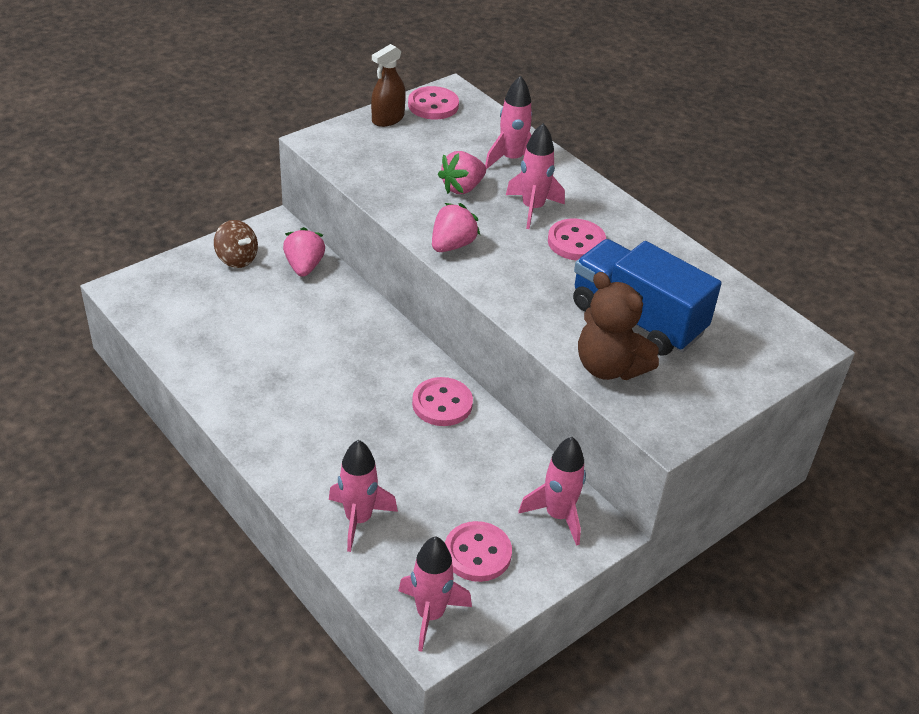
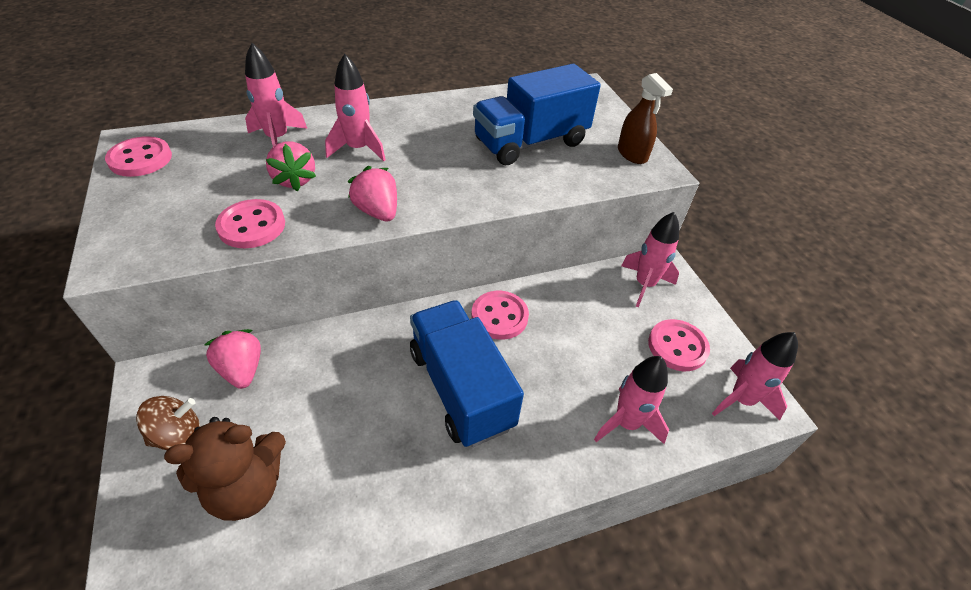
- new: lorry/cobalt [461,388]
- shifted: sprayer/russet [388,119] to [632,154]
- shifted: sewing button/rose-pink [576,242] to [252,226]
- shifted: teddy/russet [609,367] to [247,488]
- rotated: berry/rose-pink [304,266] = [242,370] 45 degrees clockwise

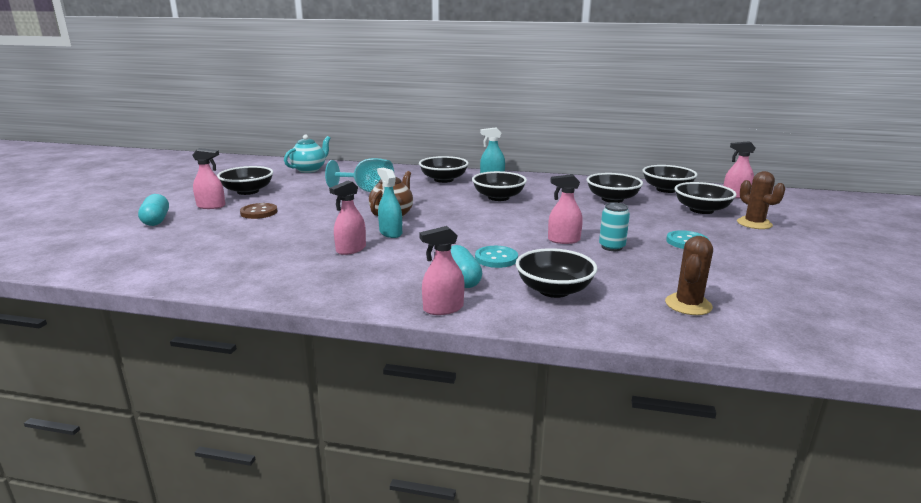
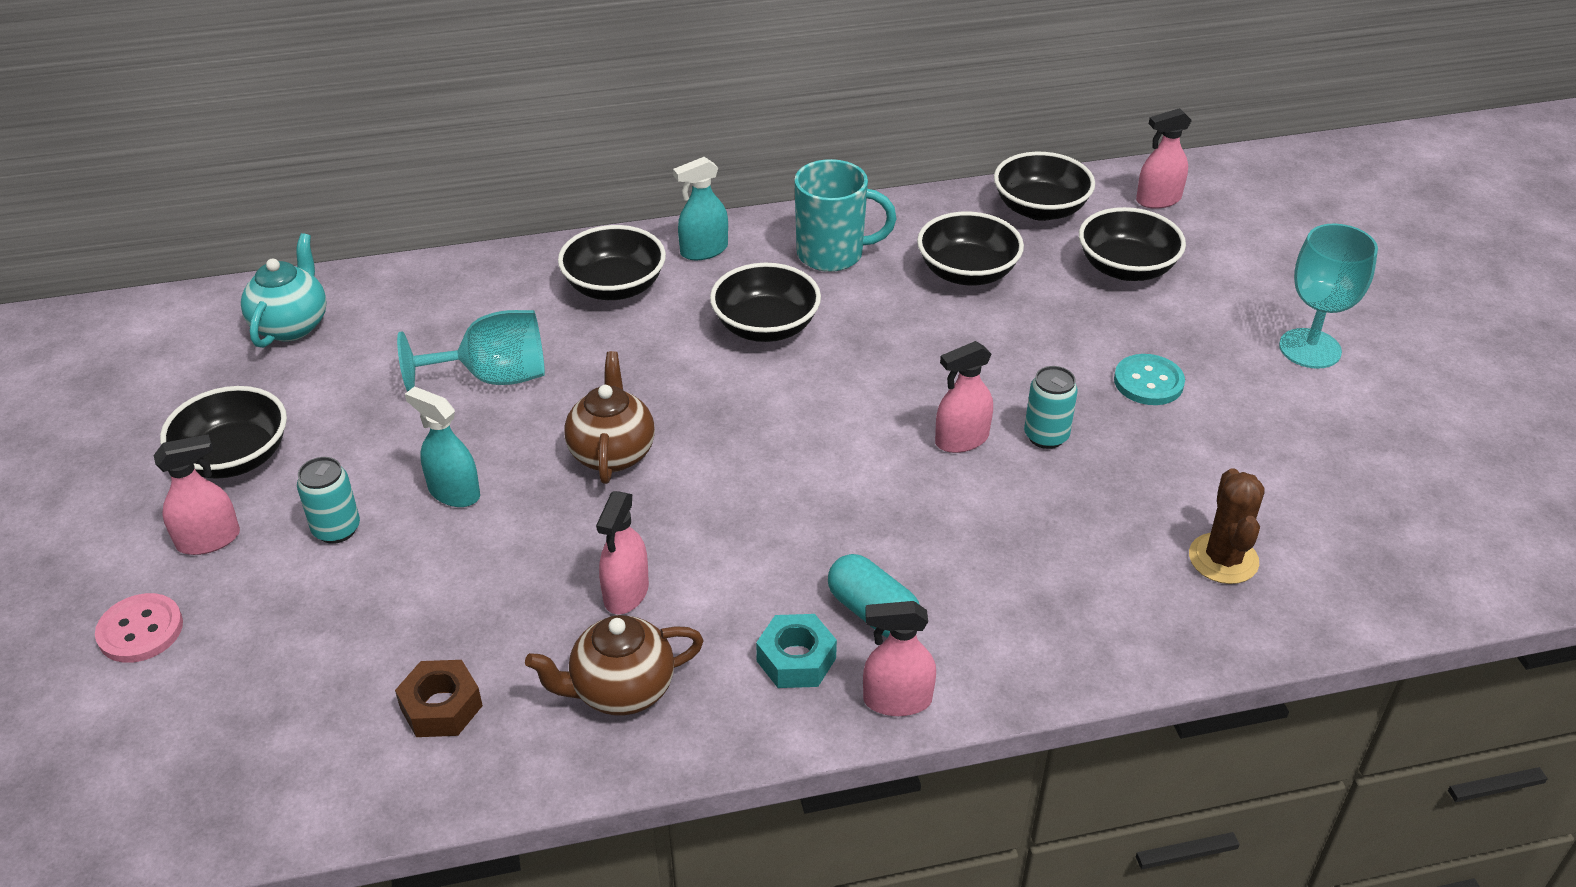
- gone: sewing button/teal [496,258]
- gone: bowl/jet-black [554,290]
- gone: saguaro cactus/russet [754,223]
- new: hex nut/russet [441,707]
- new: teapot/russet [621,690]
- new: hex nut/teal [796,659]
- new: tea mug/teal [832,254]
- new: wine glass/teal [1310,349]
- shifted: sprayer/teal [390,233] to [454,492]
- swapped: pill/teal [156,220] to sewing button/rose-pink [140,630]
- swapped: sewing button/russet [259,212] to tin/teal [336,529]
- rotated: sprayer/rose-pink [443,308] = [897,700] 45 degrees clockwise

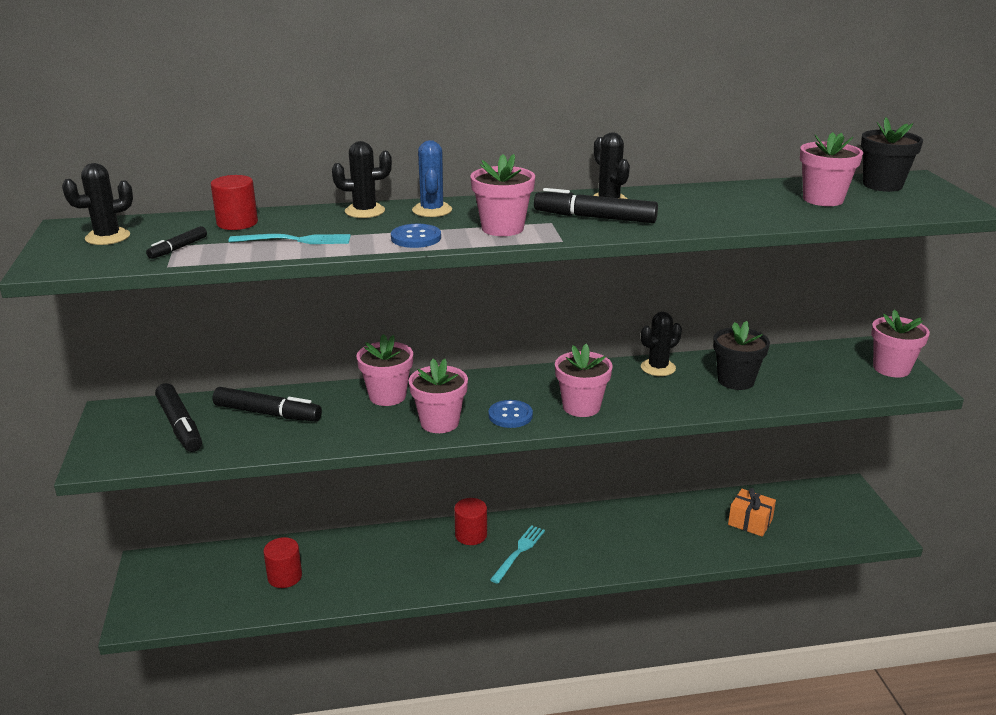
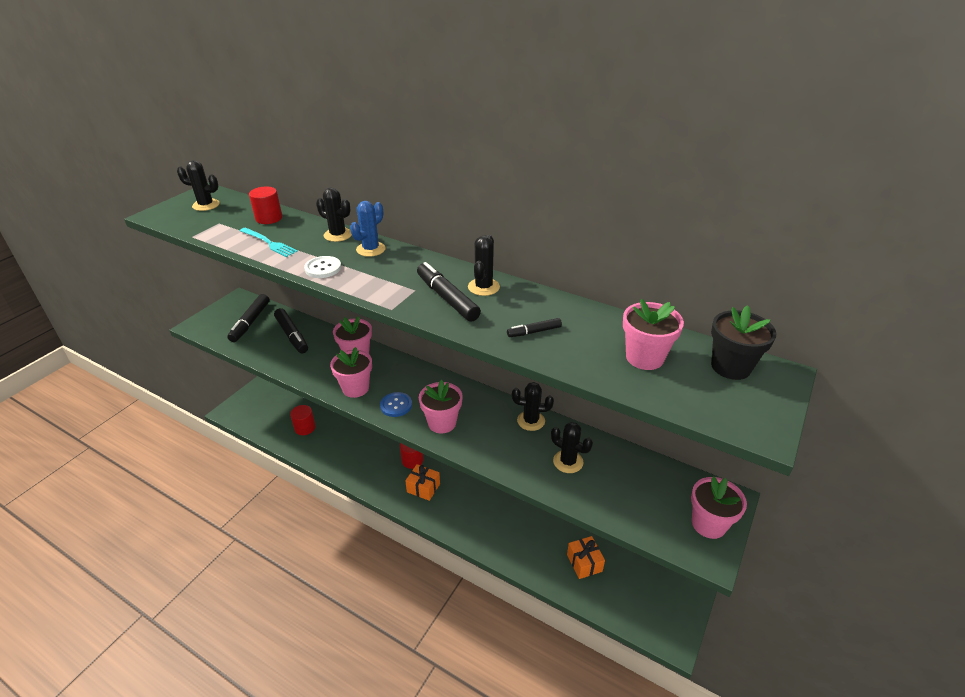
- gone: plant pot/rose-pink [502,228]
- shifted: marker/jet-black [178,248] to [534,332]
- swapped: table fork/teal [519,552] to present/bright orange [423,488]
- swapped: plant pot/jet-black [735,380] to saguaro cactus/jet-black [568,462]
- repainted: sewing button/cobalt [416,238] to sewing button/pure white [323,268]

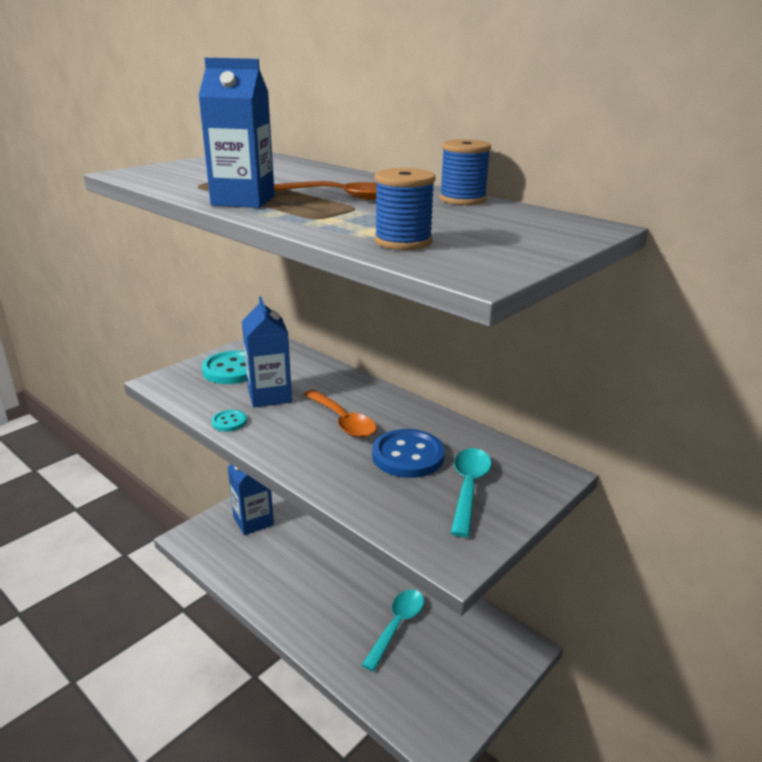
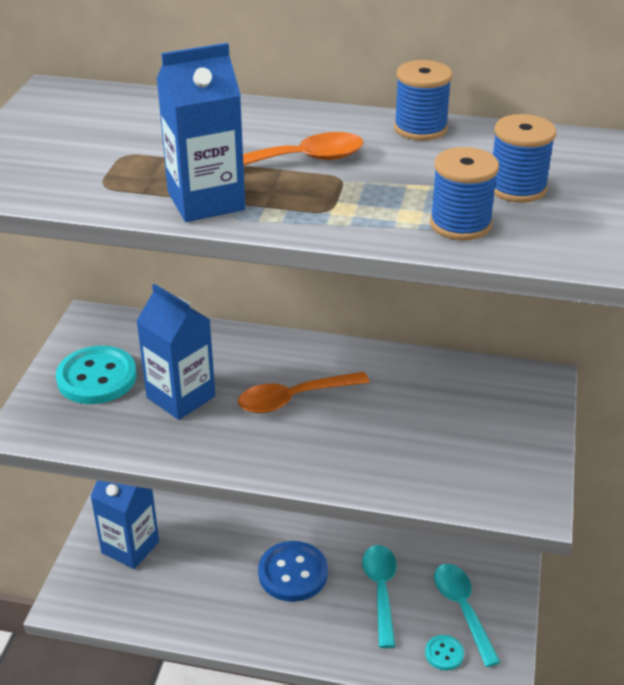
- new: bobbin/cobalt [517,188]
- shifted: sewing button/teal [229,422] to [444,653]
- shifted: sewing button/cobalt [408,456] to [293,573]
- shifted: spoon/teal [468,488] to [462,609]
- rotated: spoon/bright orange [342,421] = [294,398] 135 degrees clockwise

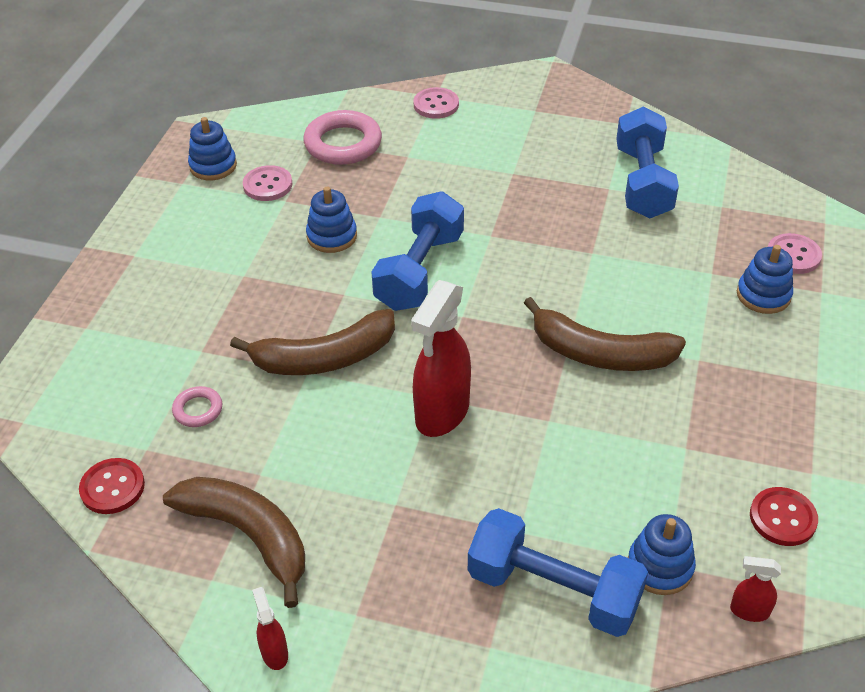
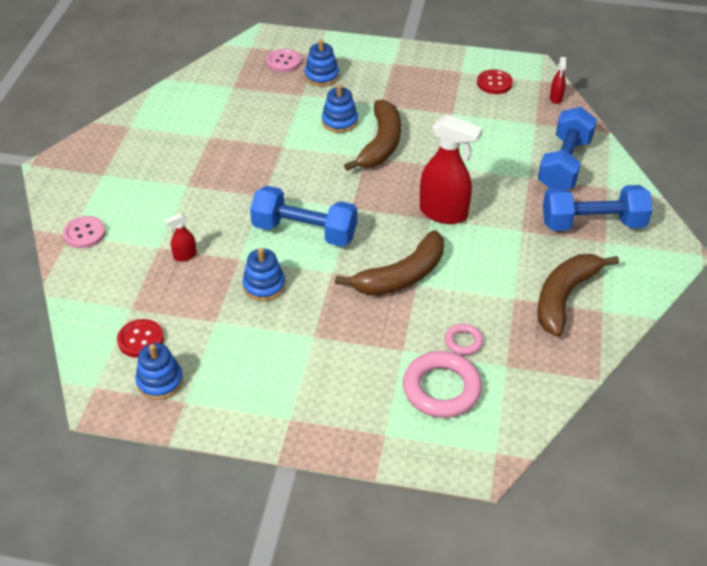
- gone: sewing button/rose-pink [267,185]
- shifted: sewing button/crimson [112,487] to [140,339]
- shifted: sprayer/crimson [274,652] to [184,256]
- shifted: hoop/rose-pink [343,144] to [441,389]
- shifted: hand weight/cobalt [643,182] to [592,223]
- shifted: stacking rings/cobalt [660,566] to [339,121]
- rotated: banana/russet [324,358] = [401,276] 75 degrees clockwise

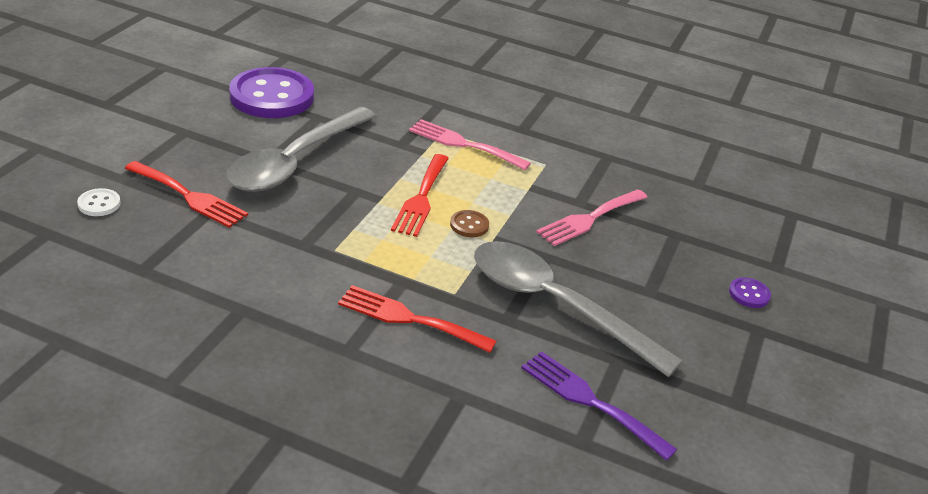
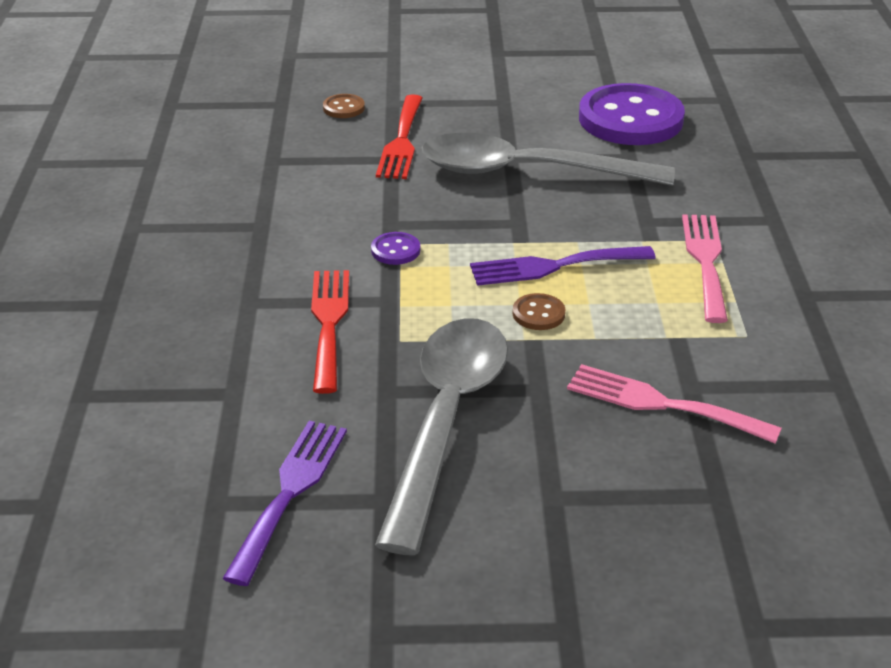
- shifted: sewing button/purple [749,294] to [395,250]
- repainted: sewing button/pure white [99,204] to sewing button/russet [343,108]
- repainted: table fork/crimson [421,198] to table fork/purple [553,266]

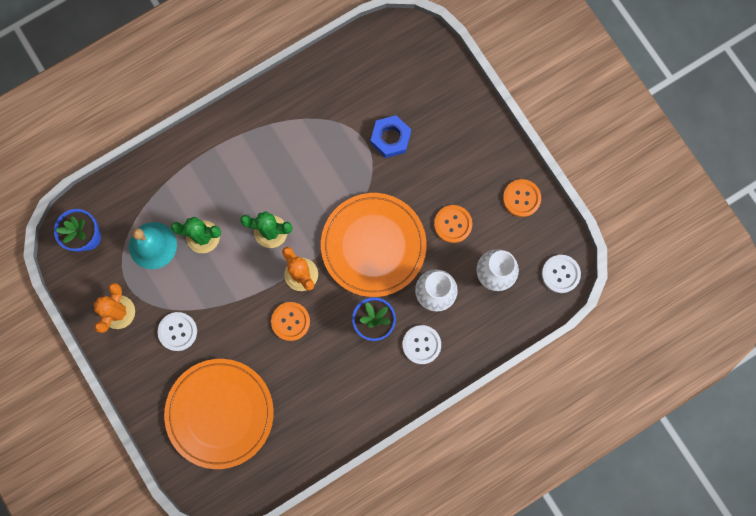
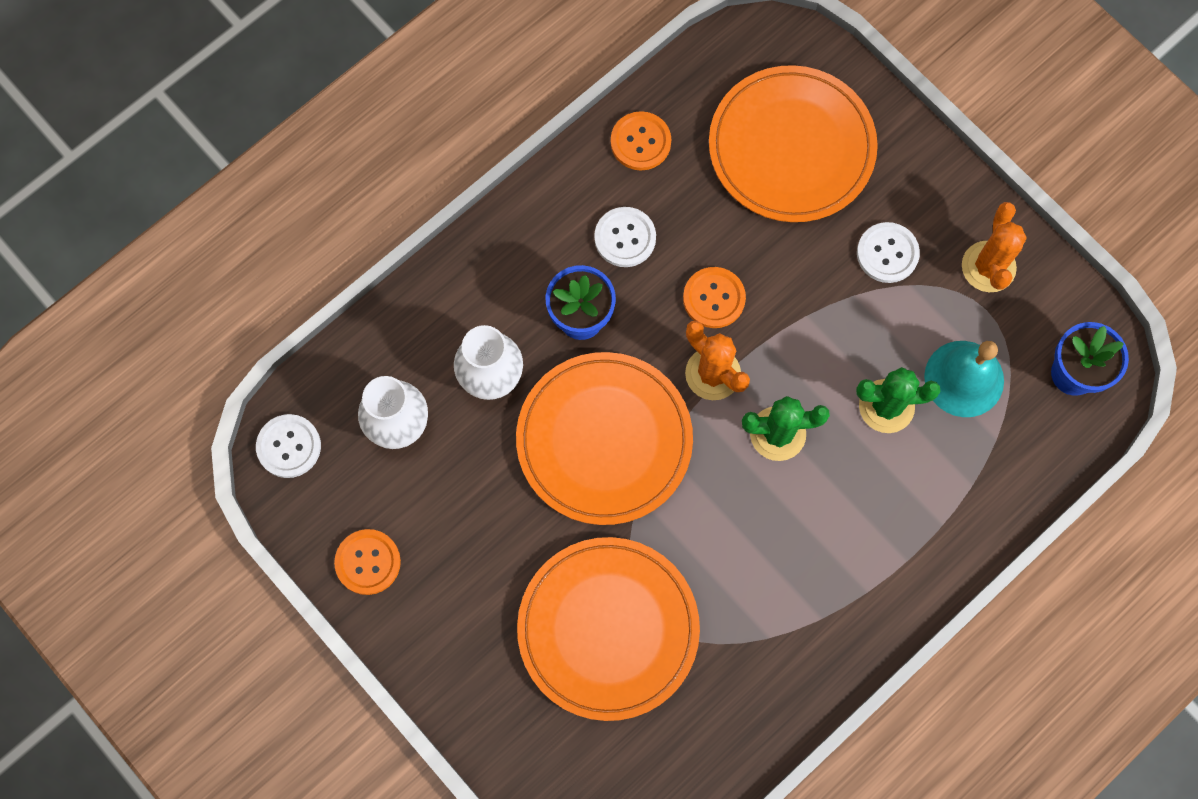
- shifted: sewing button/pure white [421,344] to [625,238]
- shifted: sewing button/bright orange [453,224] to [640,142]
- swapped: hex nut/cobalt [390,138] to dinner plate/bright orange [608,629]

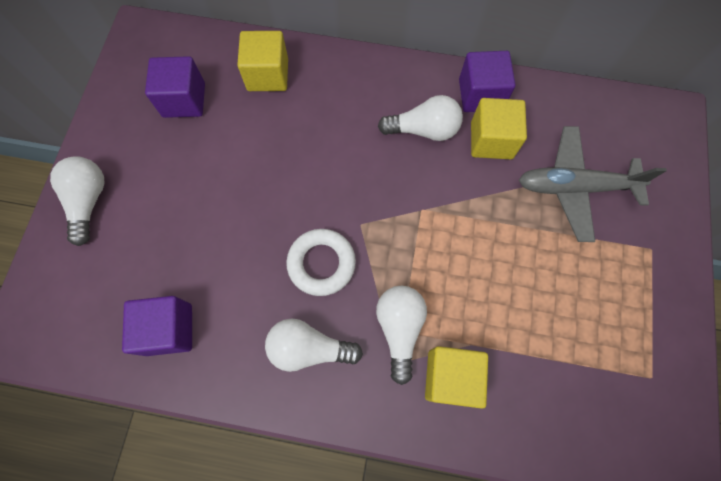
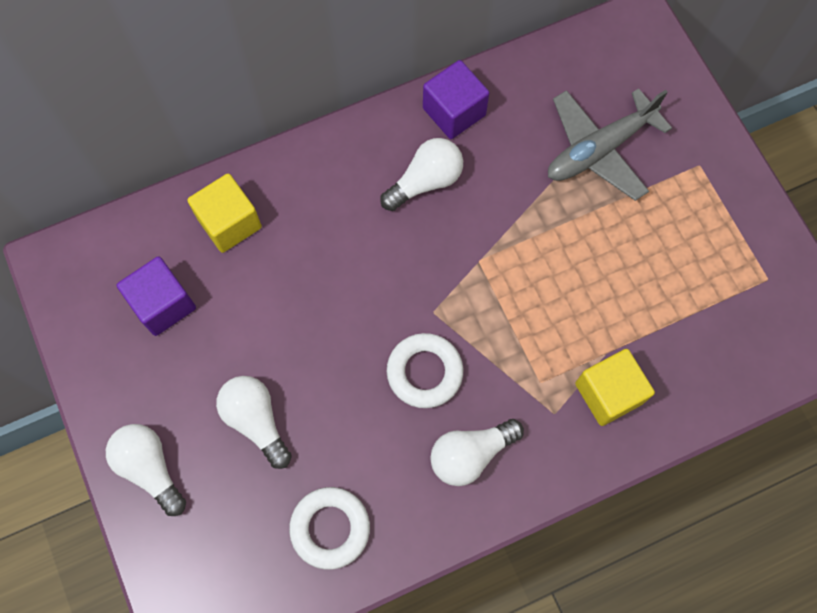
- gone: solid cube/bright yellow [491,140]
- shifted: light bulb/pure white [399,329] to [256,421]
- swapped: solid cube/purple [169,329] to hoop/pure white [330,528]

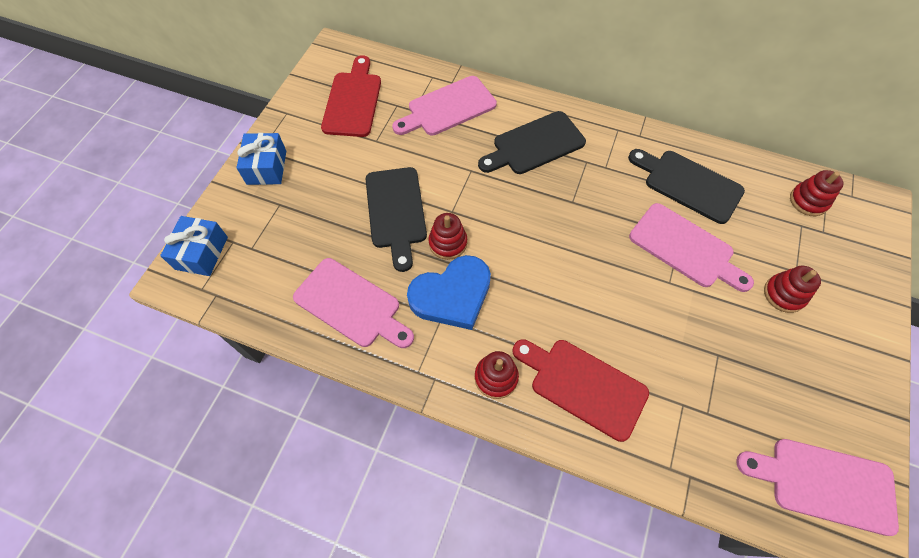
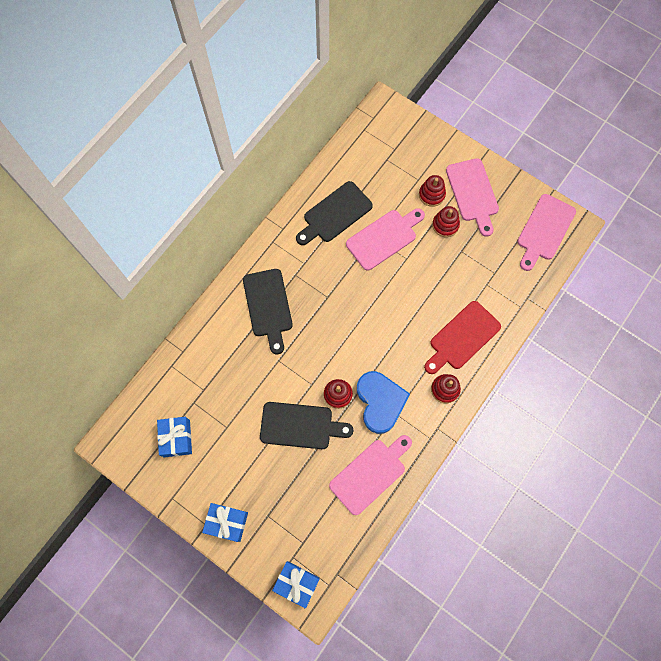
- shifted: chopping board/rose-pink [448,108] to [473,193]
- shifted: stacking rings/crimson [808,201] to [445,225]
- swapped: chopping board/crimson [353,101] to present/cobalt [177,438]

